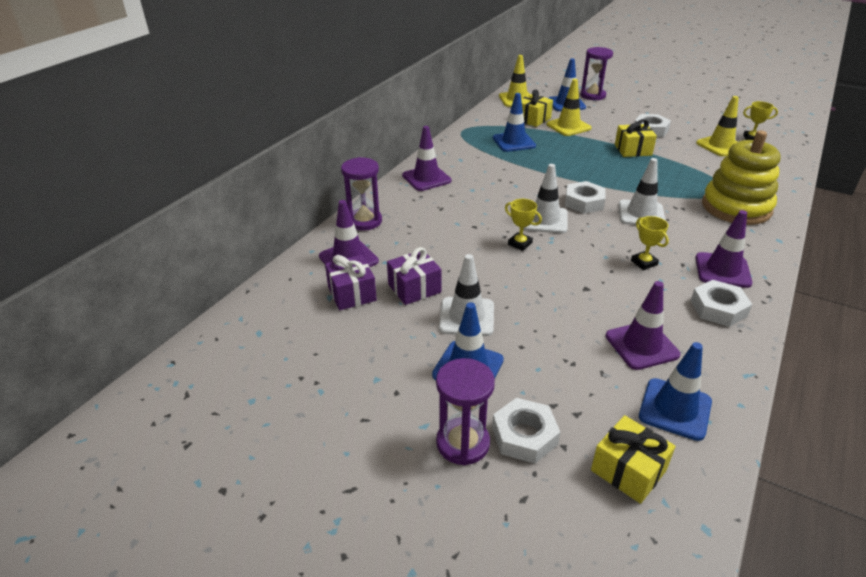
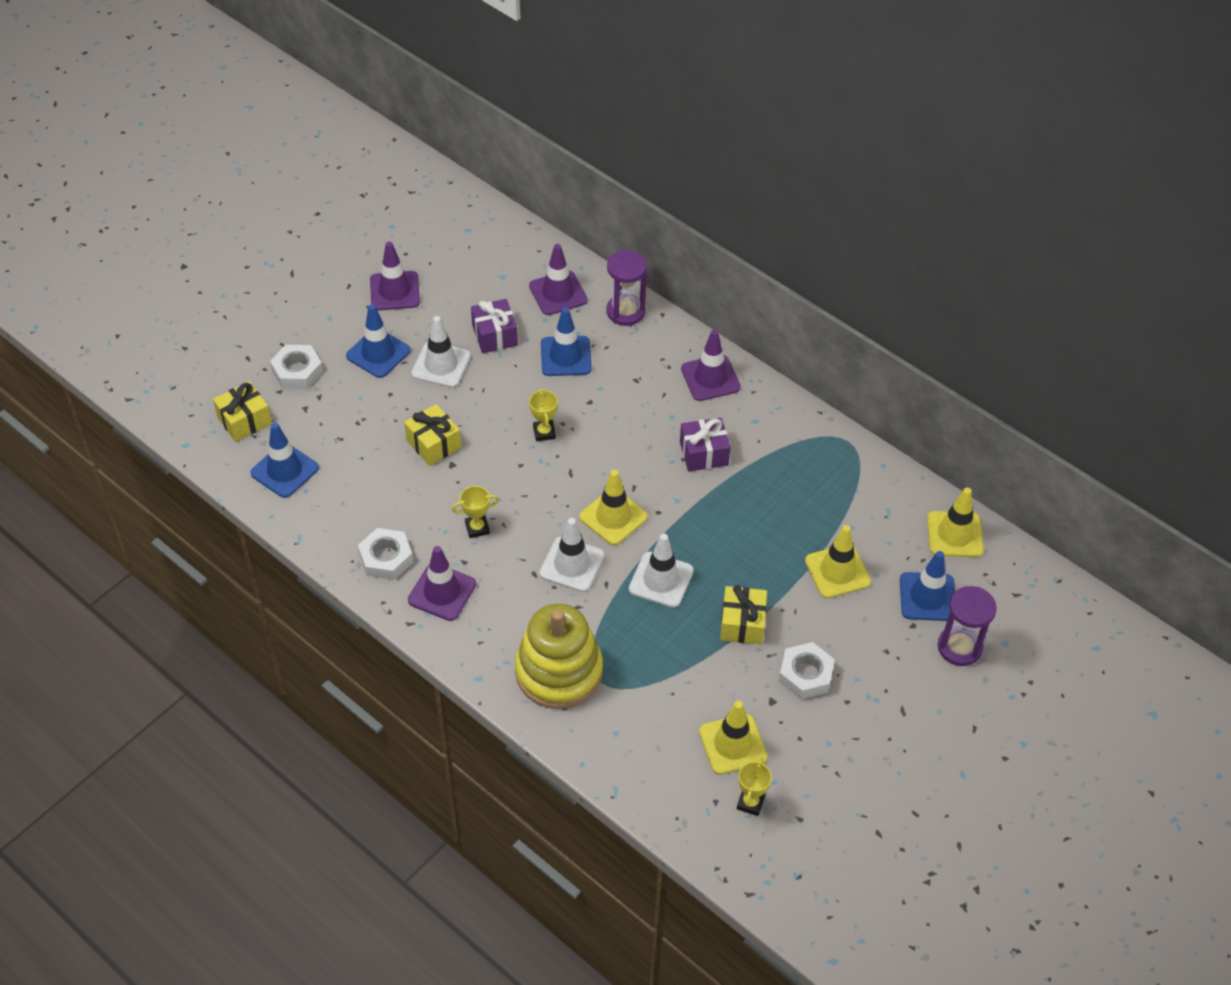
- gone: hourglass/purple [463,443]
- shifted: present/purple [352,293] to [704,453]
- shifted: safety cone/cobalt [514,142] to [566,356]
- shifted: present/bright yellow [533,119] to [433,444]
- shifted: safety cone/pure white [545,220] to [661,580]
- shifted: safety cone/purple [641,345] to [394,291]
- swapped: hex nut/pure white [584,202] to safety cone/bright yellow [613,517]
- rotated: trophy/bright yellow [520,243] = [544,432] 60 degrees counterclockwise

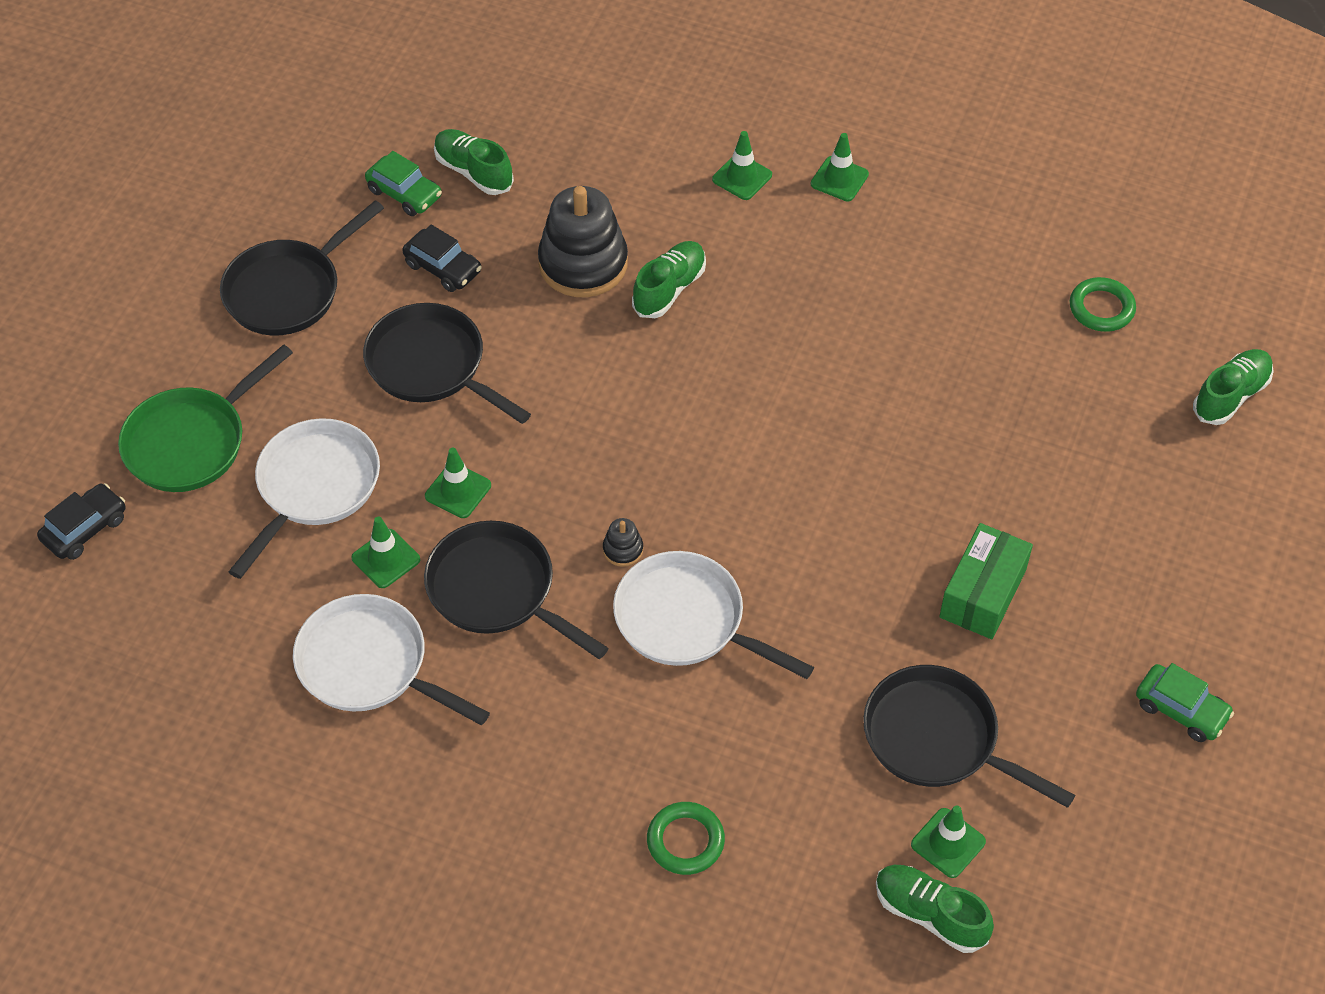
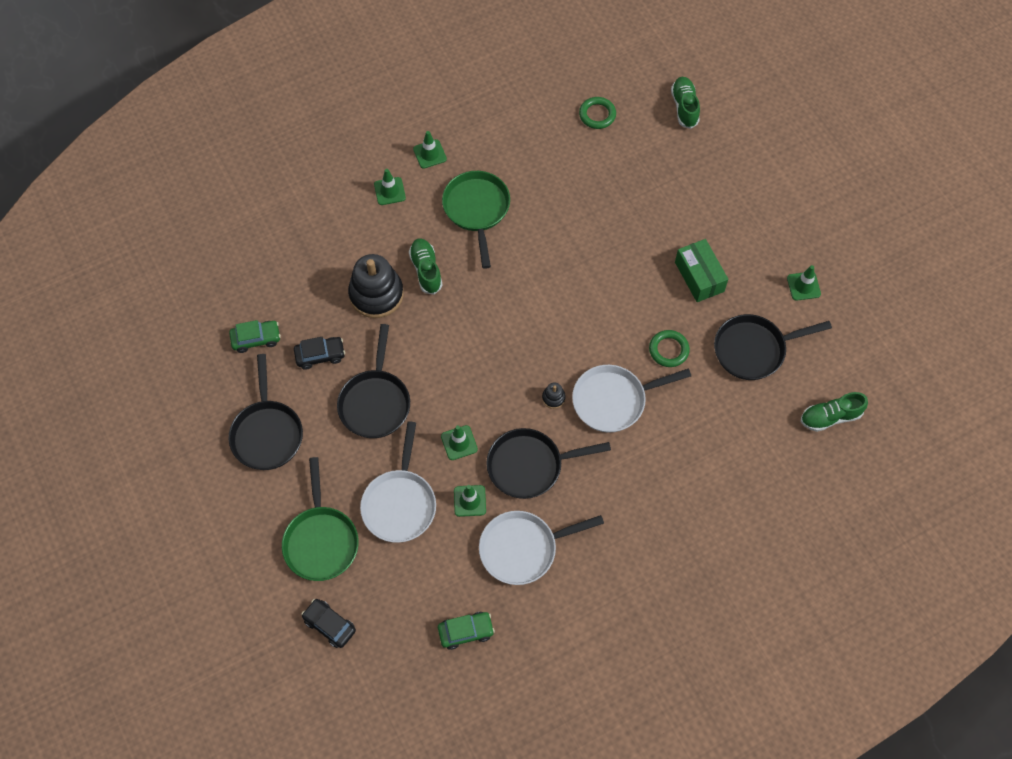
- gone: lace-up shoe/green [473,172]
- new: frying pan/green [477,210]
- shifted: hoop/green [685,841] to [668,350]
- shifted: safety cone/green [948,843] to [803,286]
- shifted: automobile/green [1181,710] to [466,632]
- rotated: automobile/jet-black [85,529] = [329,625] 45 degrees counterclockwise
- rotated: frying pan/pure white [314,487] = [400,503] 150 degrees counterclockwise
- rotated: frying pan/jet-black [431,366] = [375,402] 75 degrees counterclockwise

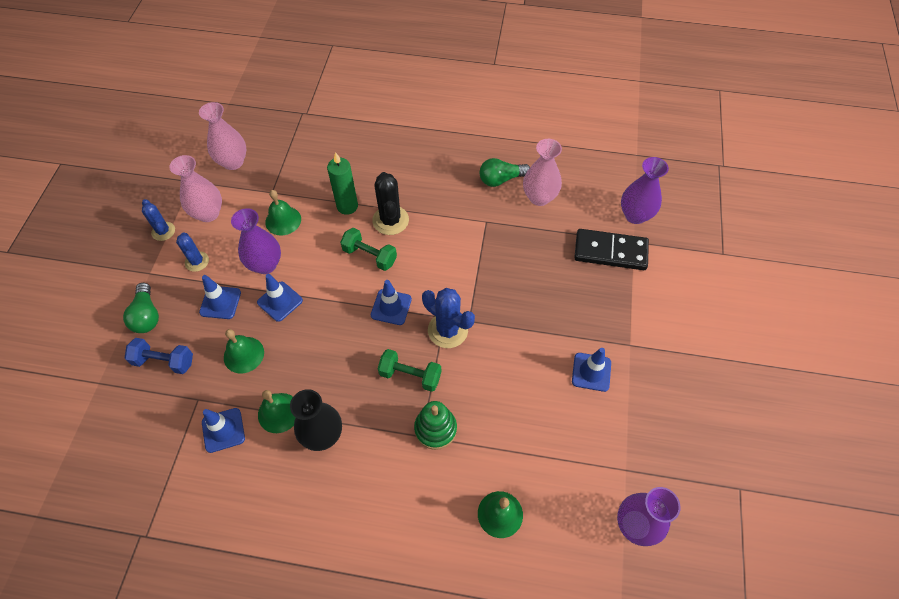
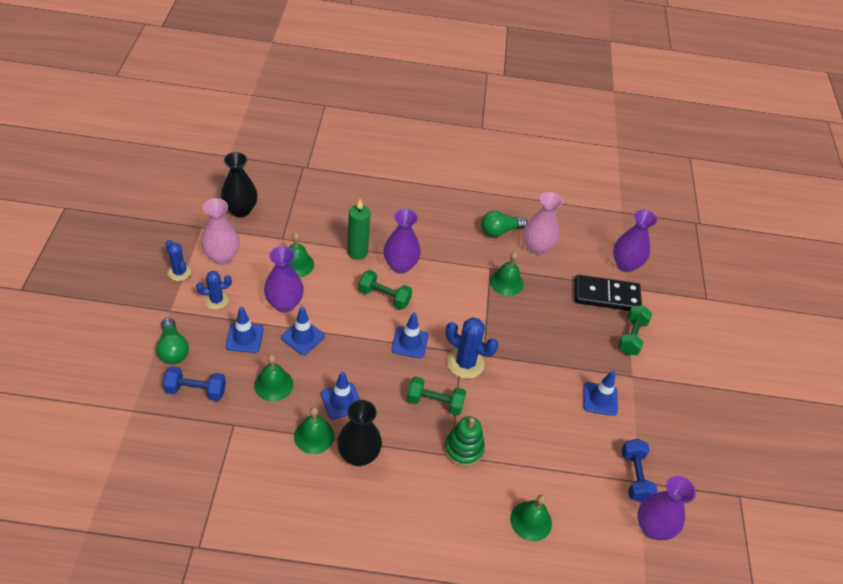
- new: school bell/green [506,282]
- new: hand weight/green [631,337]
- new: hand weight/cobalt [635,476]
- shifted: safety cone/cobalt [223,430] to [341,401]
- swapped: saguaro cactus/jet-black [390,220] to tall vase/purple [400,265]
- repainted: tall vase/rose-pink [233,162] to tall vase/jet-black [240,210]
- rotated: saguaro cactus/cobalt [197,261] = [216,300] 75 degrees counterclockwise

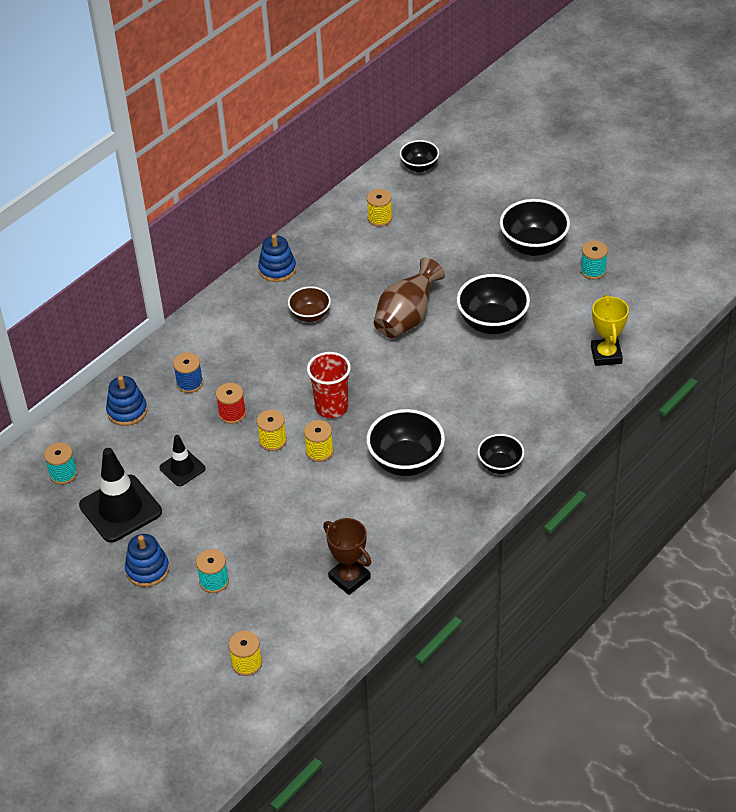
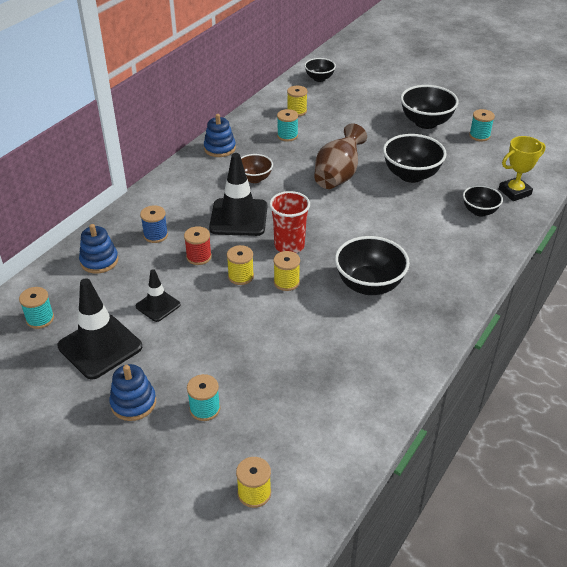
- gone: trophy/russet [349,578]
- new: safety cone/jet-black [238,217]
- new: bobbin/teal [287,136]
- shifted: bowl/jet-black [500,465] to [479,211]
- rotated: trophy/bright yellow [606,355] = [514,192] 75 degrees clockwise

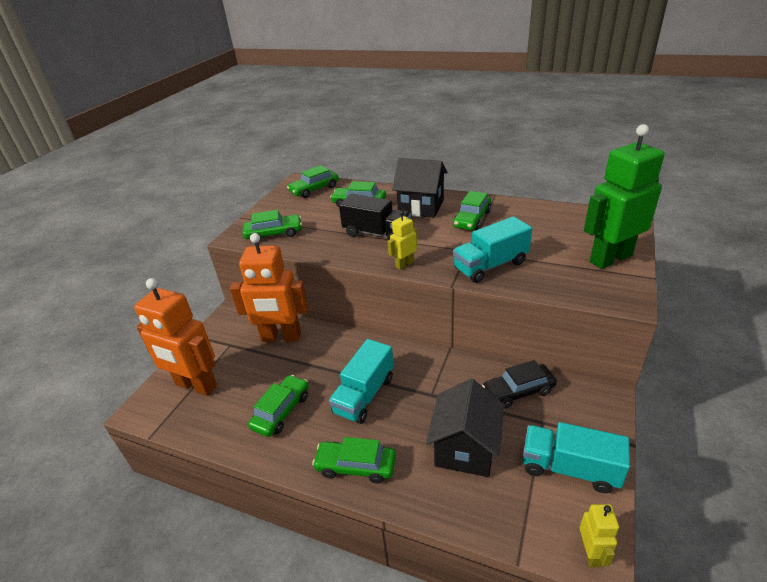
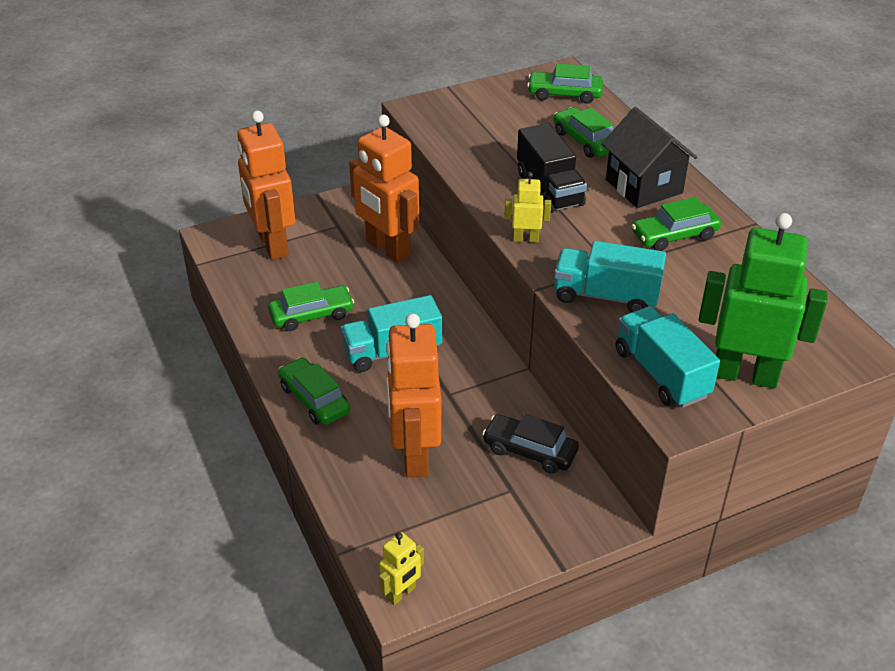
- gone: automobile/green [274,234]
- shifted: lorry/teal [569,468] to [661,373]
- swapped: cottage/jet-black [465,449] to robot figure/bright orange [414,455]

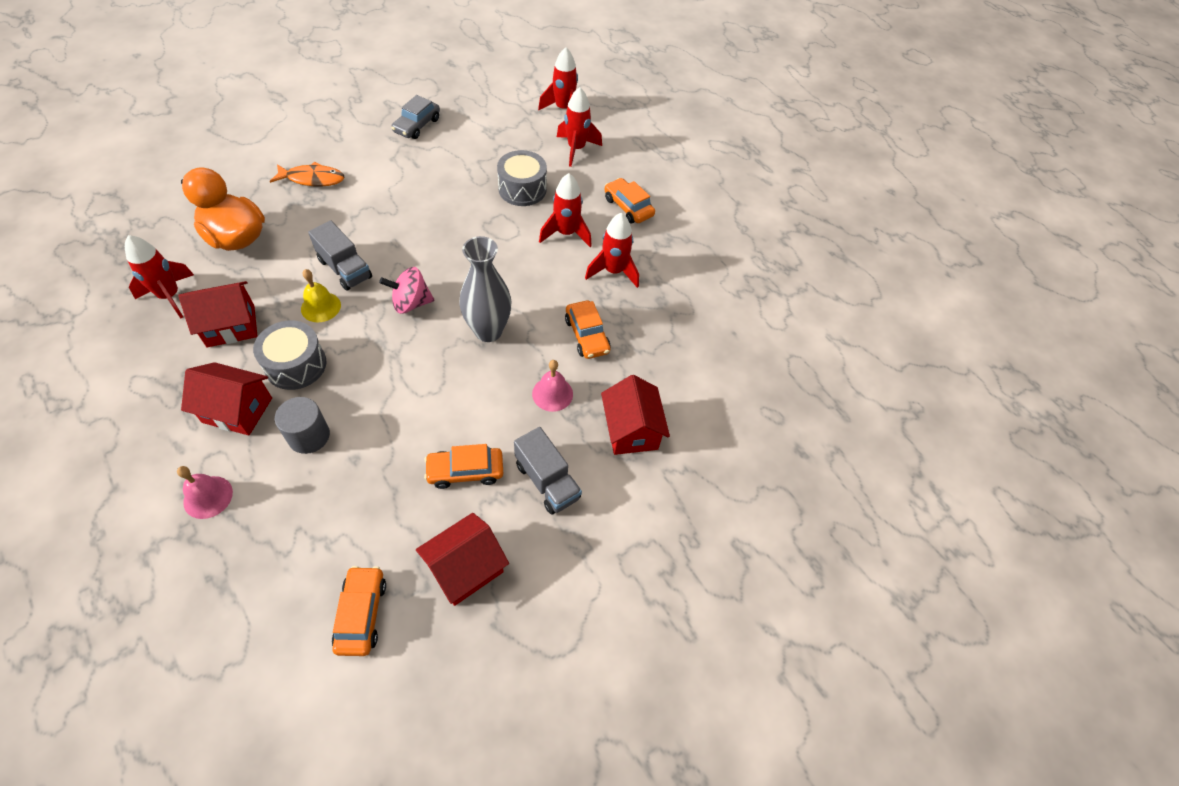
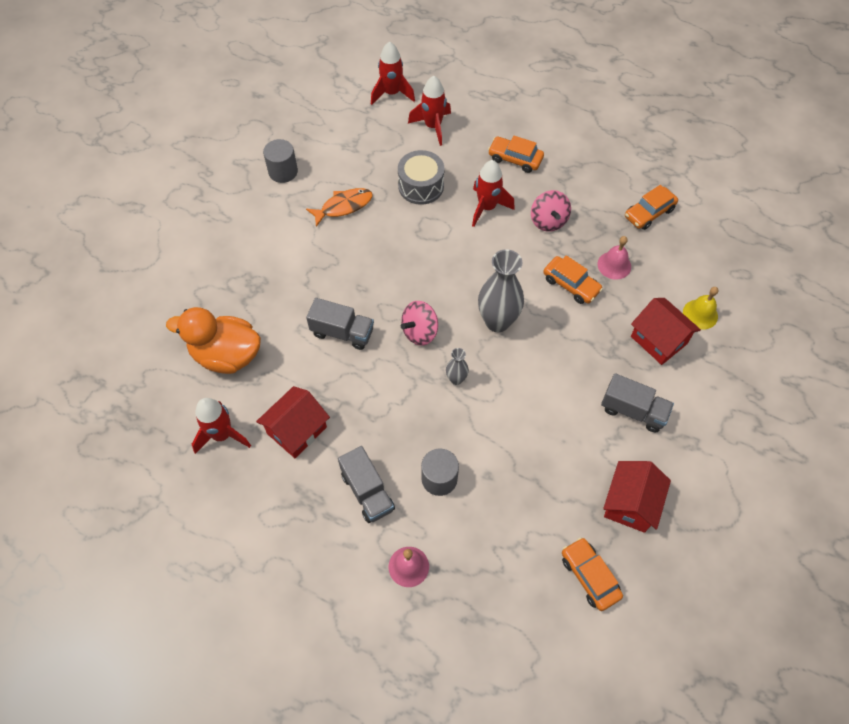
- gone: snare drum/gray [296,365]
- new: tall vase/gray [456,379]
- shifted: toy fish/bright orange [312,179] to [343,206]
- shifted: school bell/bright yellow [321,307] to [700,314]
- shifted: automobile/bright orange [465,471] to [649,213]
- shifted: school bell/rose-pink [552,394] to [614,265]
- swapped: cottage/crimson [237,410] to lorry/gray [367,492]
- swapped: automobile/gray [417,125] to cylinder/gray [283,171]
- swapped: spaceship/crimson [613,271] to toy top/rose-pink [548,221]

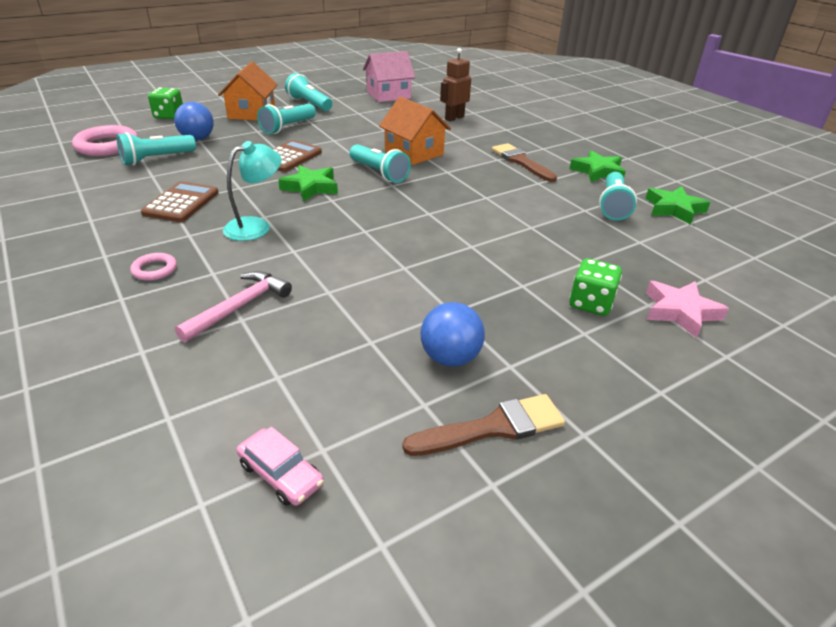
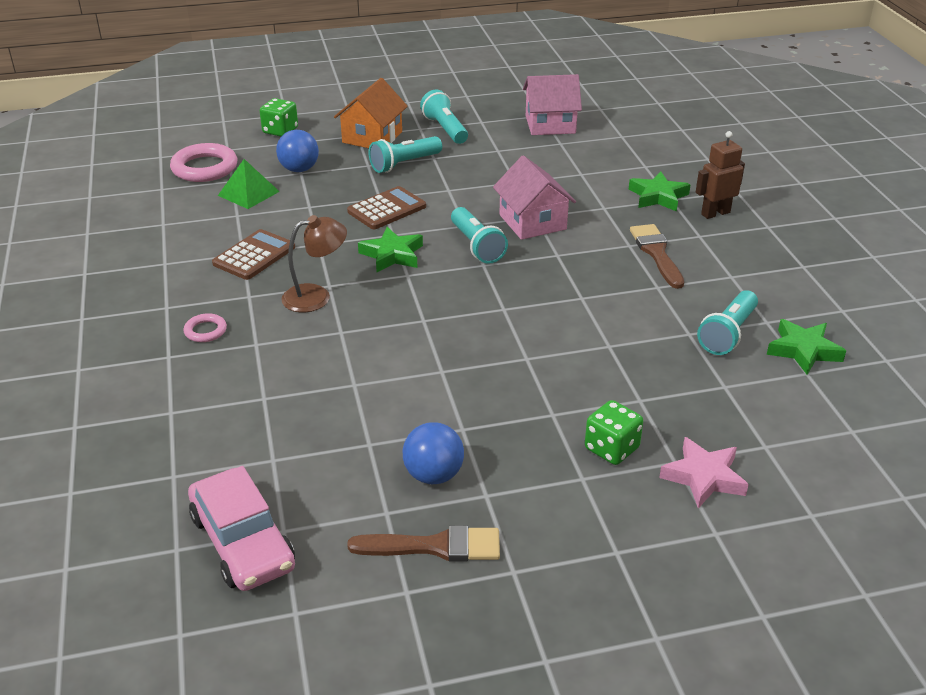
- gone: claw hammer/rose-pink [239,307]
- shifted: robot figure/russet [454,118] to [715,213]
- shifted: star/green [598,171] to [658,196]
- swapped: torch/teal [157,159] to solid pyramid/green [248,193]
- repainted: reading lamp/teal [256,226] to reading lamp/russet [316,296]
- repainted: cottage/bright orange [414,153] to cottage/rose-pink [532,222]
- scaled: automobile/rose-pink [281,474] = [242,542] x1.87

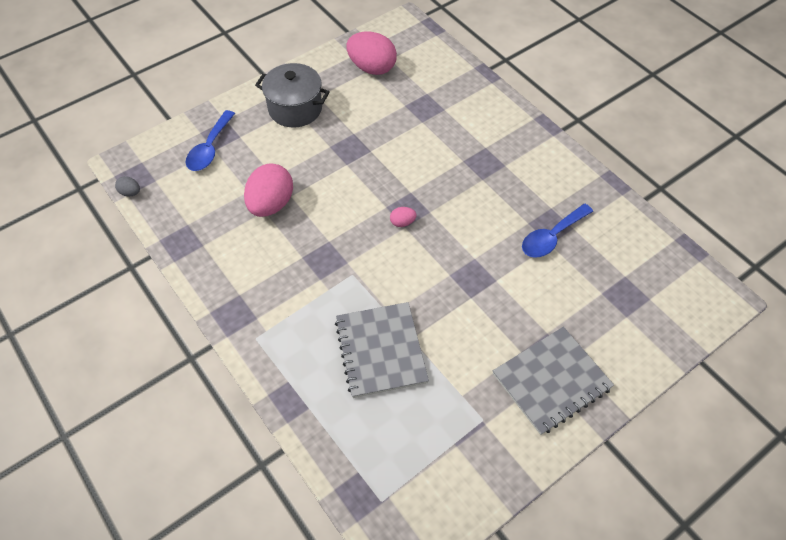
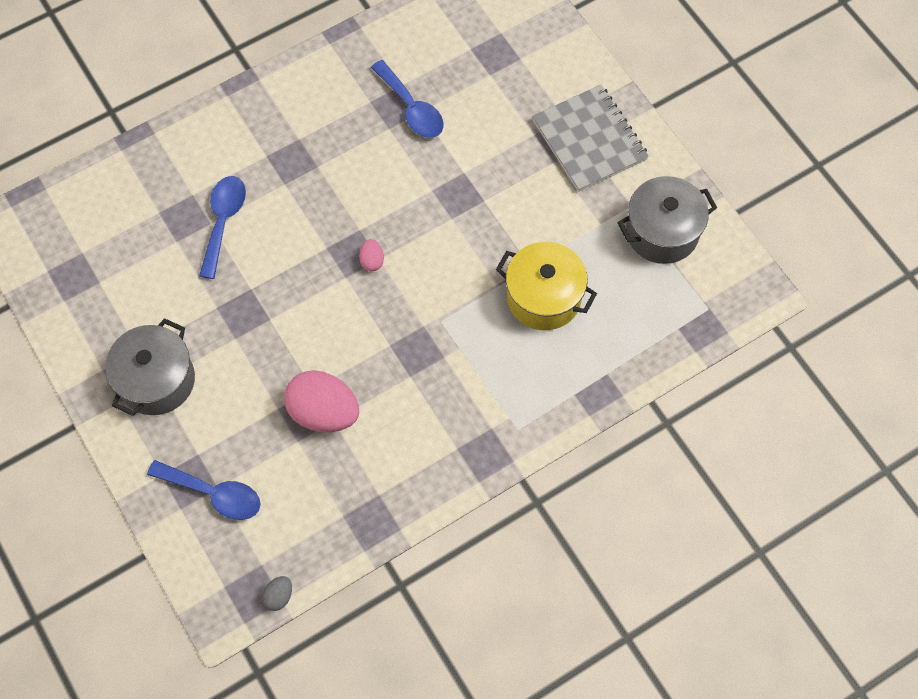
- gone: toy egg/rose-pink [372,68]
- new: spoon/cobalt [223,221]
- new: cooking pot/gray [662,232]
- swapped: notepad/gray [380,351] to cooking pot/bright yellow [543,297]

